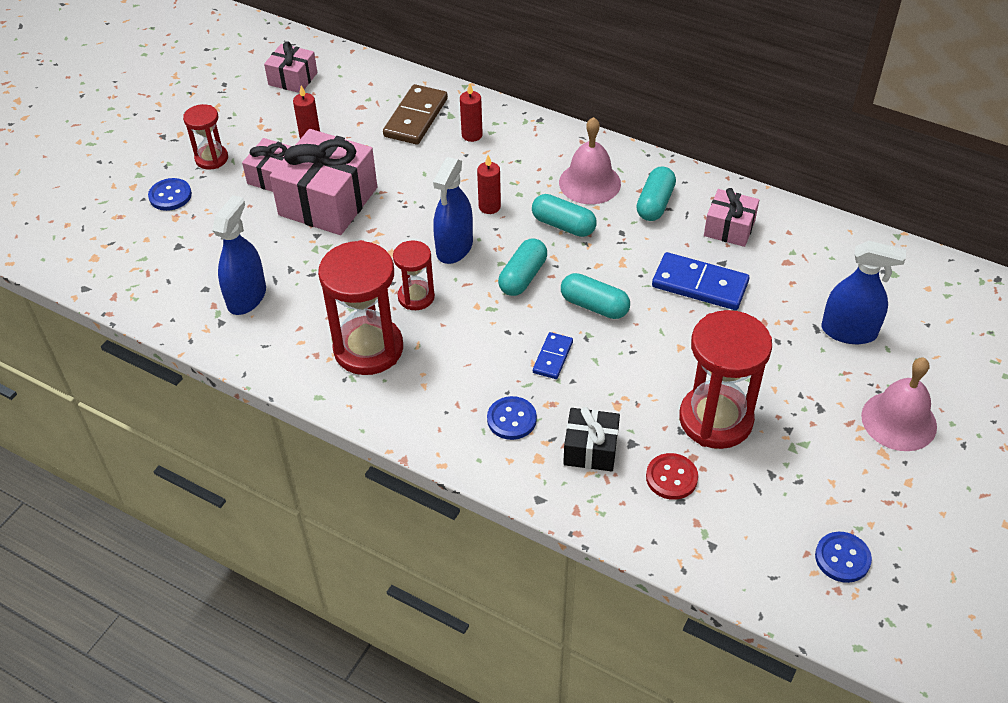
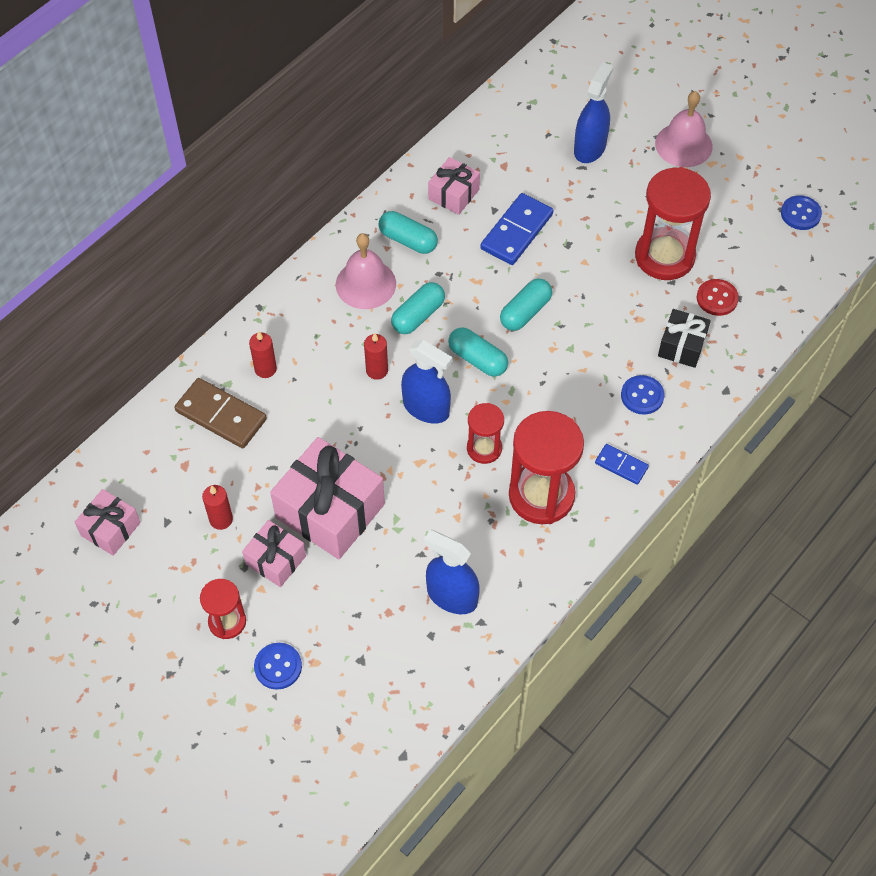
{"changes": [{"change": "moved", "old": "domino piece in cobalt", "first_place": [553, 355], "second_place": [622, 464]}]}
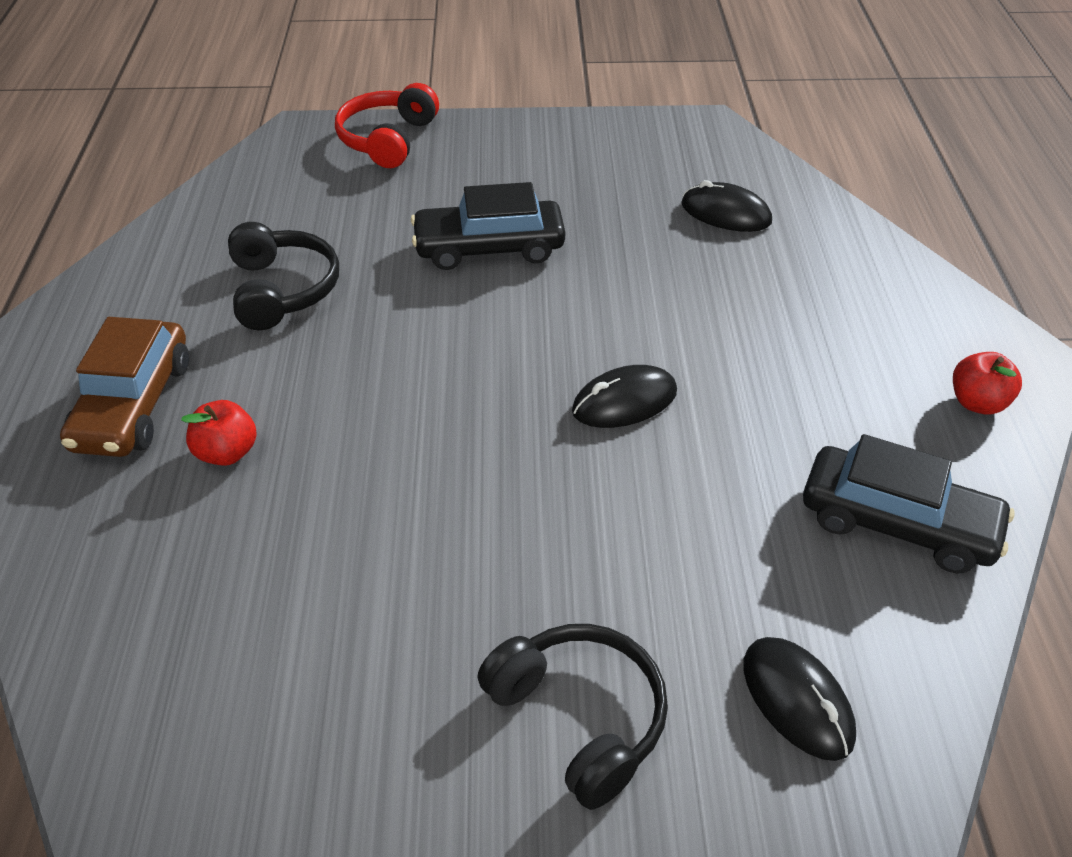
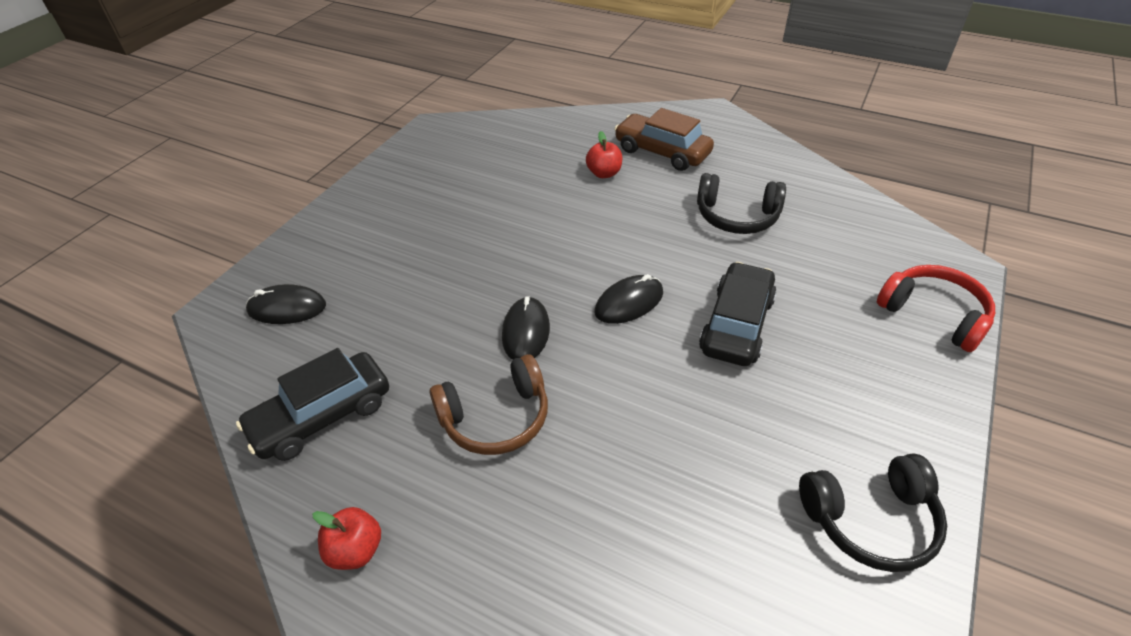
{"changes": [{"change": "moved", "old": "headset in ebony", "first_place": [572, 717], "second_place": [873, 512]}, {"change": "moved", "old": "PC mouse in ebony", "first_place": [726, 206], "second_place": [629, 299]}, {"change": "added", "new": "headset in dark brown", "second_place": [488, 404]}]}
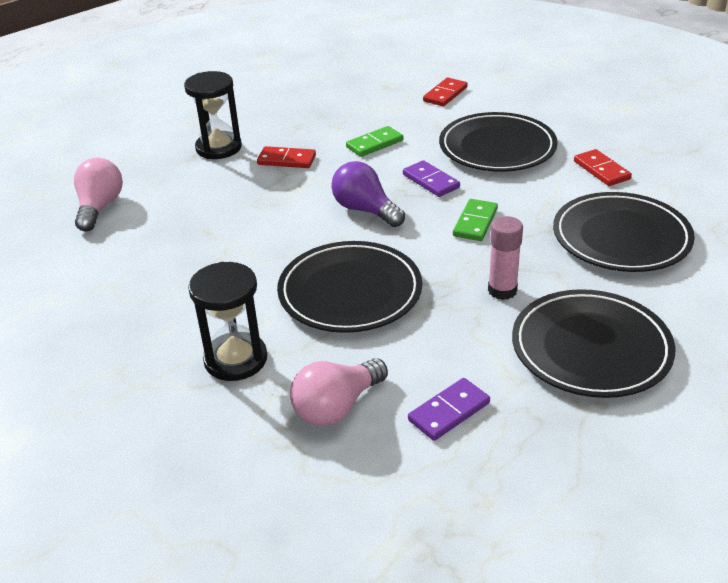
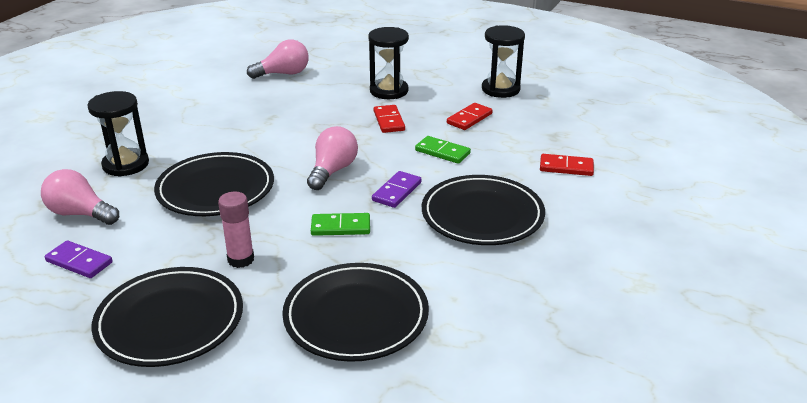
{"changes": [{"change": "recoloured", "old": "lightbulb in purple", "new": "lightbulb in rosy", "first_place": [368, 194], "second_place": [332, 158]}, {"change": "moved", "old": "domino piece in red", "first_place": [603, 167], "second_place": [470, 116]}, {"change": "added", "new": "sand timer in ebony", "second_place": [503, 61]}]}
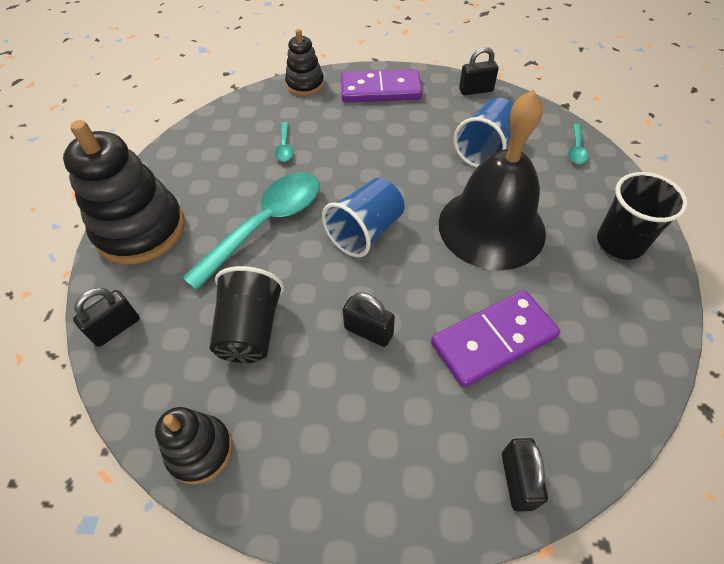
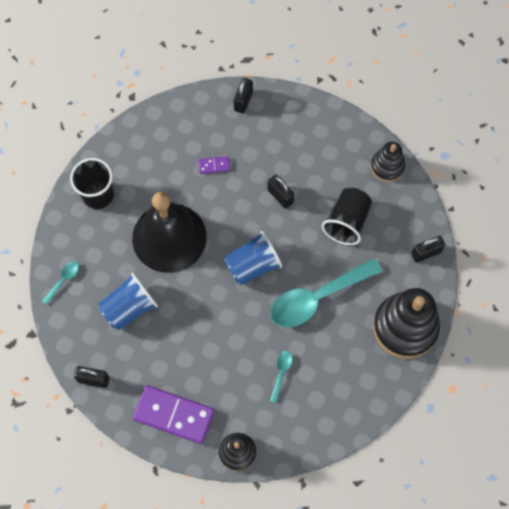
{"changes": [{"change": "resized", "old": "domino piece in purple", "first_place": [495, 339], "second_place": [214, 165], "factor": 0.45}]}
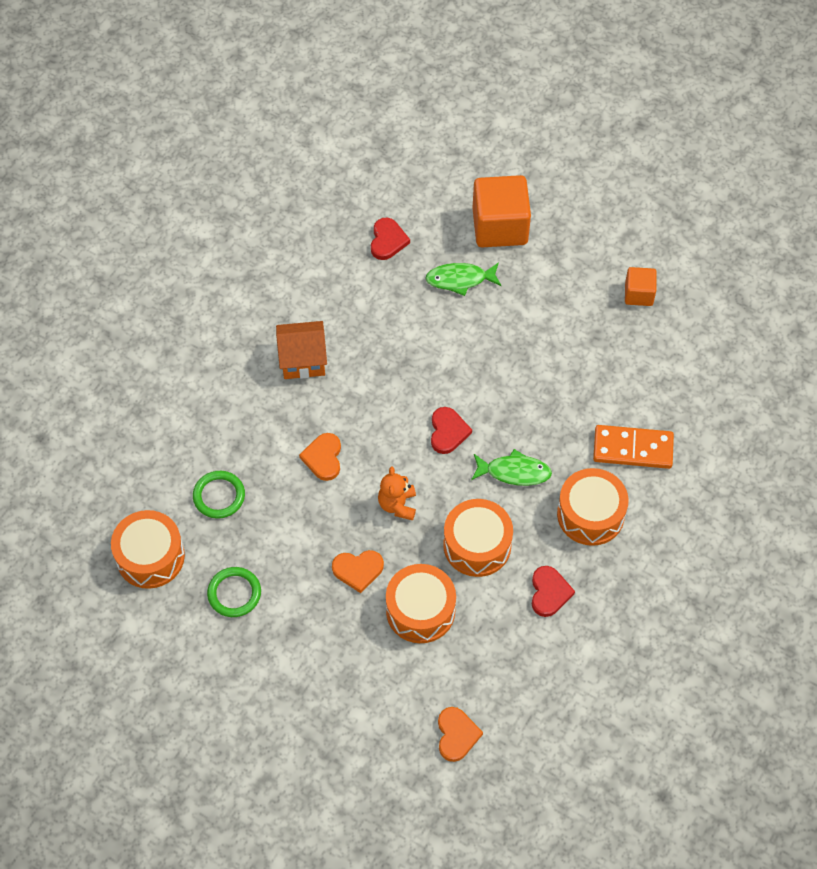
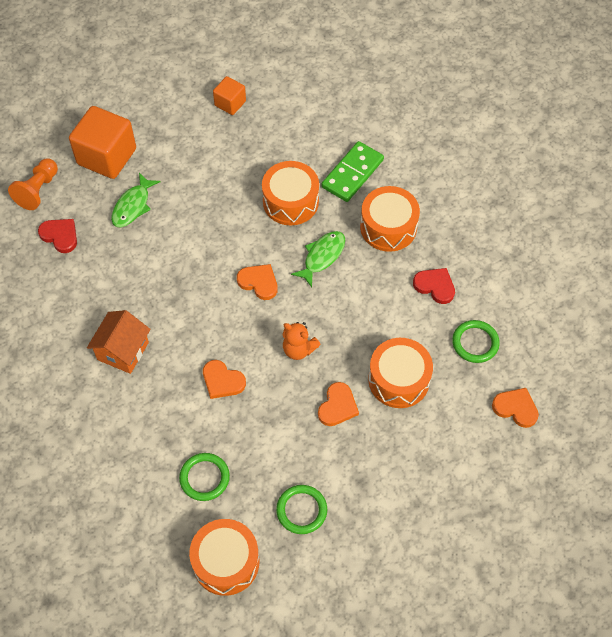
{"changes": [{"change": "recoloured", "old": "heart in red", "new": "heart in bright orange", "first_place": [451, 430], "second_place": [257, 282]}, {"change": "moved", "old": "snare drum in bright orange", "first_place": [478, 538], "second_place": [290, 193]}, {"change": "recoloured", "old": "domino piece in bright orange", "new": "domino piece in leaf-green", "first_place": [633, 447], "second_place": [353, 171]}, {"change": "added", "new": "pawn in bright orange", "second_place": [33, 184]}, {"change": "added", "new": "ring in leaf-green", "second_place": [476, 341]}]}
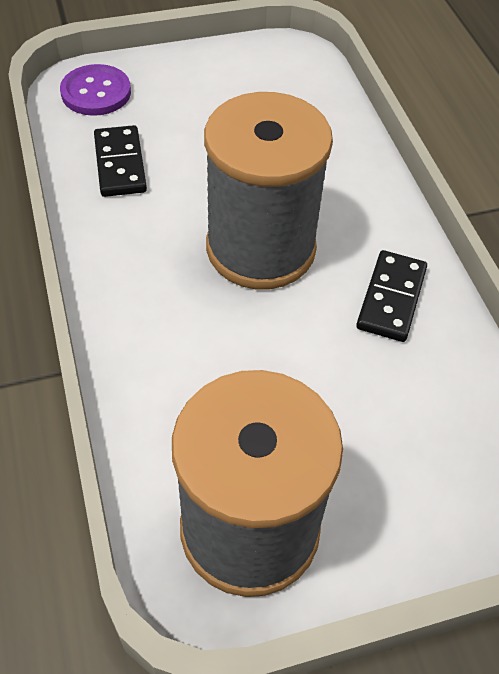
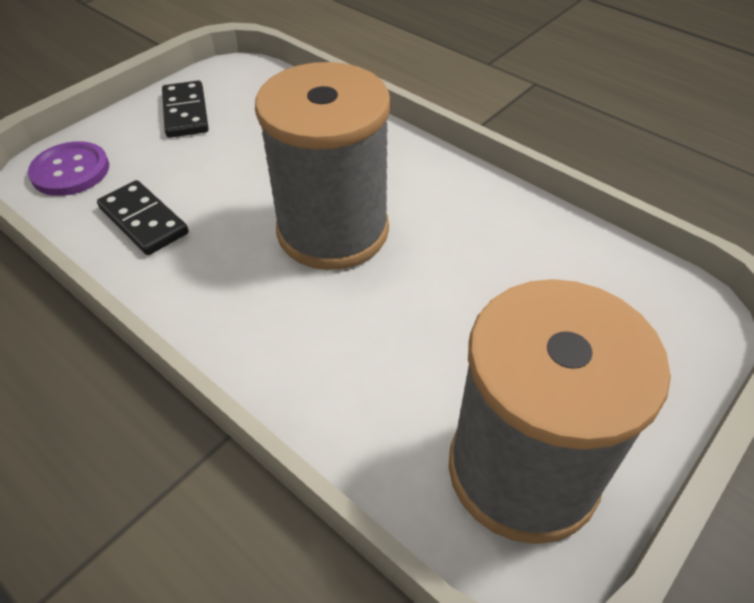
{"changes": [{"change": "moved", "old": "domino piece in ebony", "first_place": [391, 296], "second_place": [185, 109]}]}
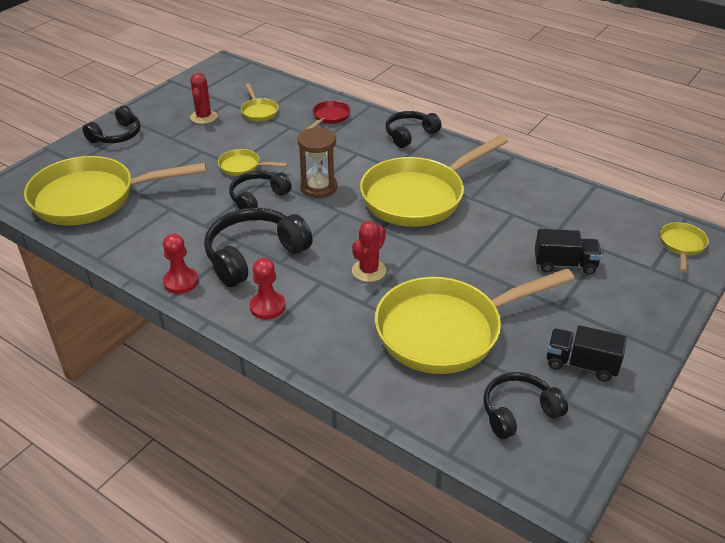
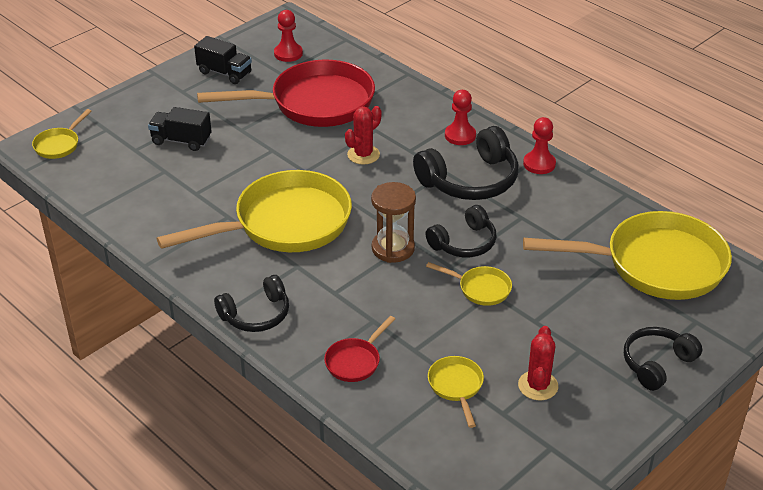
{"changes": [{"change": "recoloured", "old": "pan in golden", "new": "pan in red", "first_place": [475, 321], "second_place": [286, 93]}, {"change": "replaced", "old": "headset in ebony", "new": "pawn in red", "first_place": [525, 405], "second_place": [288, 36]}]}
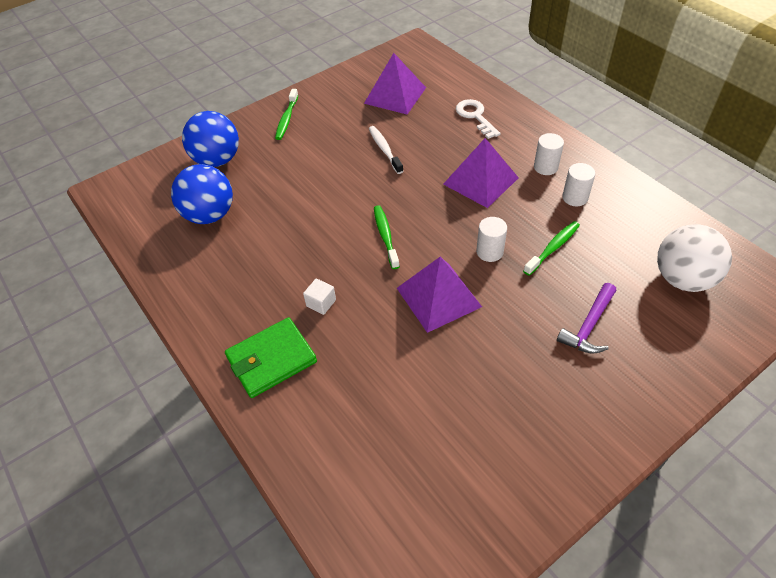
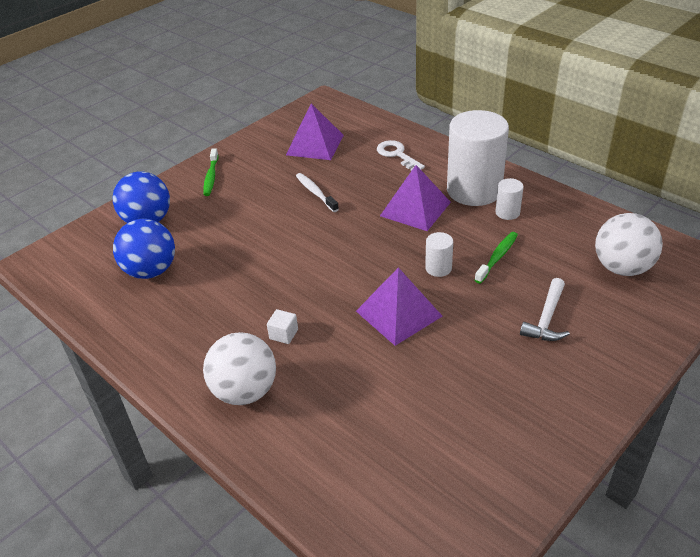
{"changes": [{"change": "replaced", "old": "wallet in leaf-green", "new": "sphere in snow-white", "first_place": [271, 357], "second_place": [239, 368]}, {"change": "removed", "old": "dental brush in leaf-green", "first_place": [387, 237]}, {"change": "resized", "old": "cylinder shape in snow-white", "first_place": [549, 154], "second_place": [478, 158], "factor": 2.34}, {"change": "recoloured", "old": "carpenter's hammer in purple", "new": "carpenter's hammer in snow-white", "first_place": [586, 318], "second_place": [545, 309]}]}
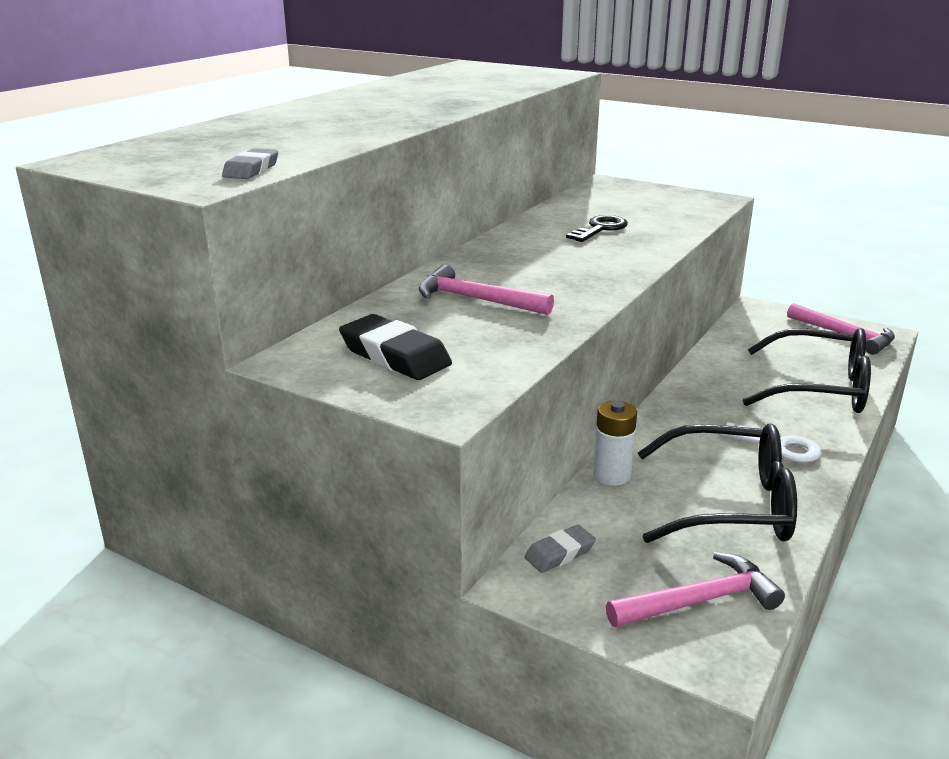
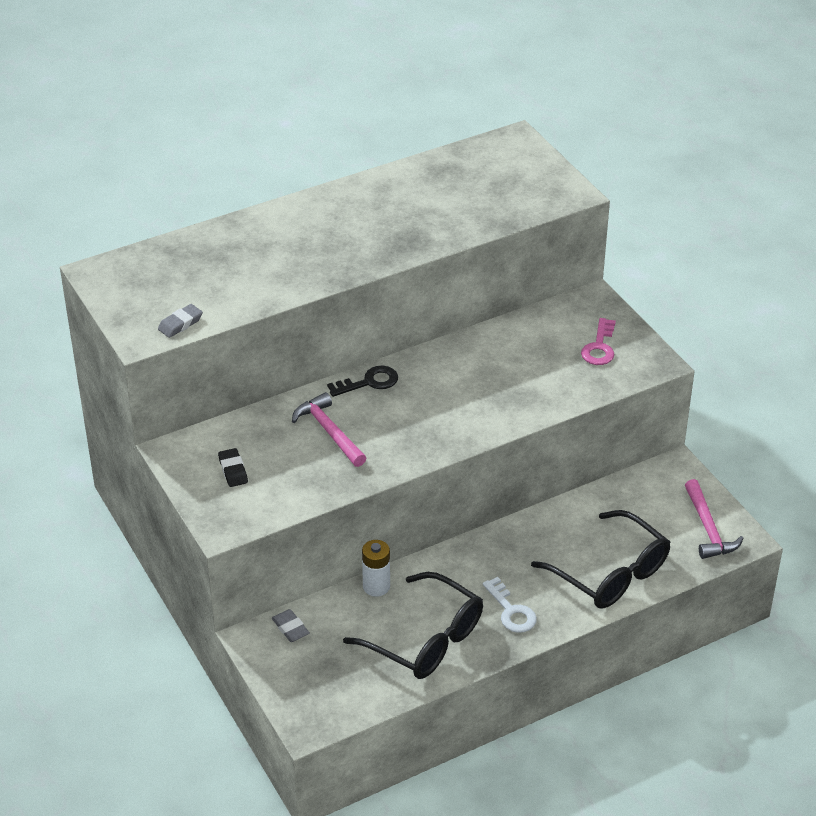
{"changes": [{"change": "resized", "old": "eraser in ebony", "first_place": [395, 347], "second_place": [233, 467], "factor": 0.59}, {"change": "turned", "old": "eraser in grey", "first_place": [560, 549], "second_place": [291, 625], "degrees": 60}, {"change": "moved", "old": "latchkey in ebony", "first_place": [597, 228], "second_place": [362, 381]}, {"change": "removed", "old": "carpenter's hammer in rosy", "first_place": [695, 589]}, {"change": "added", "new": "latchkey in rosy", "second_place": [598, 341]}]}
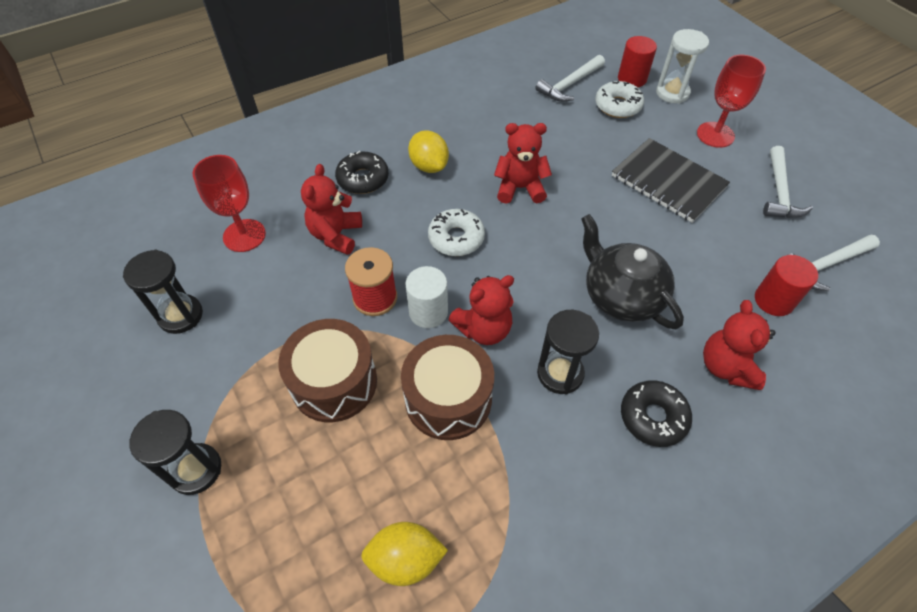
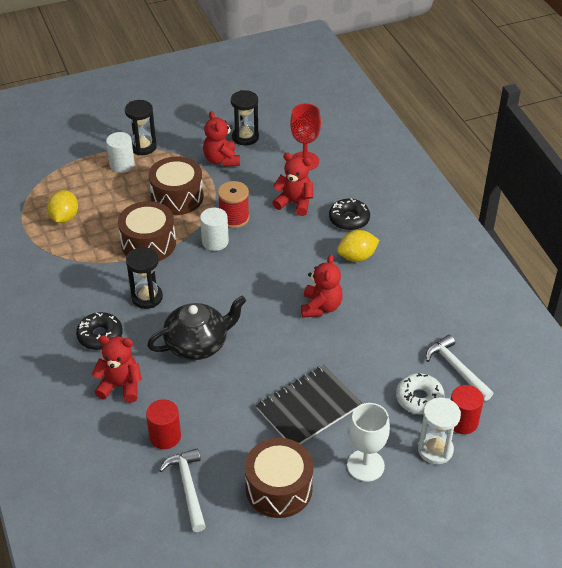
{"changes": [{"change": "removed", "old": "glazed donut in snow-white", "first_place": [456, 232]}, {"change": "moved", "old": "teddy in red", "first_place": [481, 310], "second_place": [221, 139]}, {"change": "recoloured", "old": "chalice in red", "new": "chalice in snow-white", "first_place": [731, 101], "second_place": [368, 442]}, {"change": "replaced", "old": "carpenter's hammer in snow-white", "new": "snare drum in dark brown", "first_place": [788, 182], "second_place": [279, 478]}, {"change": "added", "new": "cylinder shape in snow-white", "second_place": [120, 152]}]}
